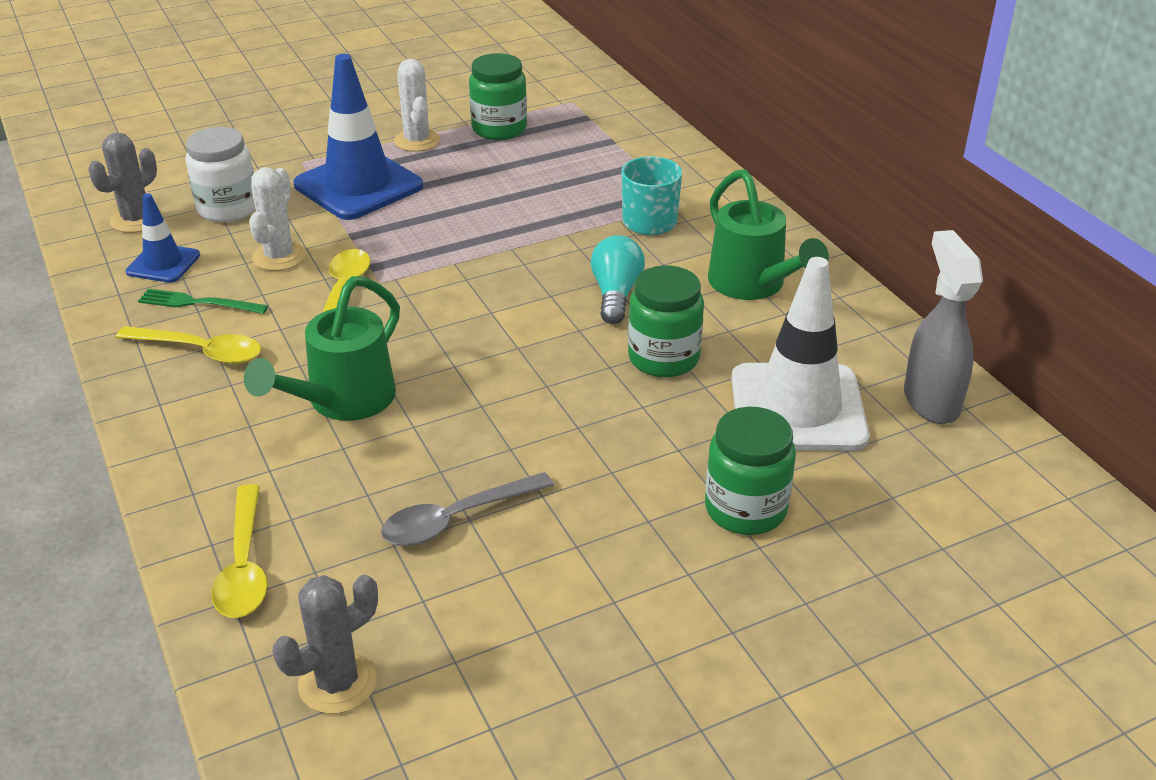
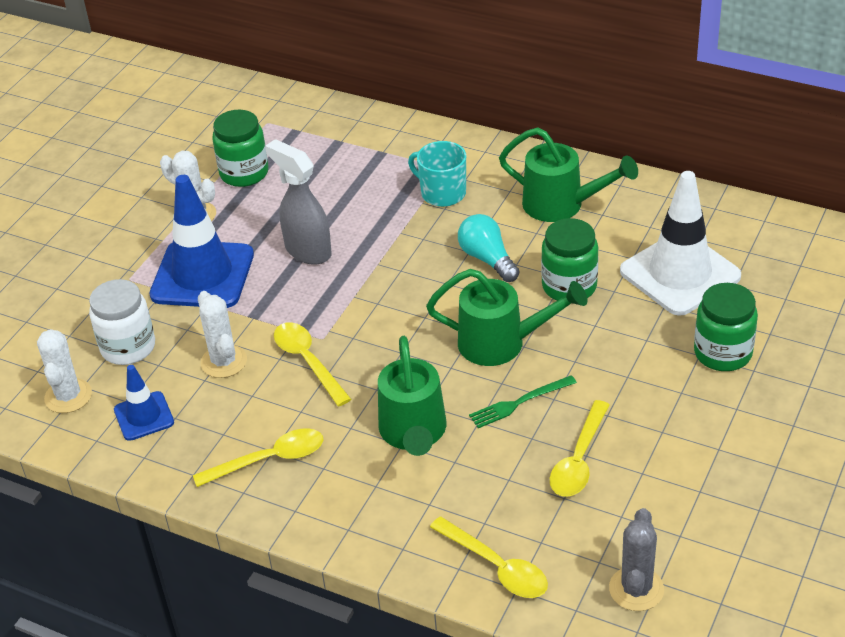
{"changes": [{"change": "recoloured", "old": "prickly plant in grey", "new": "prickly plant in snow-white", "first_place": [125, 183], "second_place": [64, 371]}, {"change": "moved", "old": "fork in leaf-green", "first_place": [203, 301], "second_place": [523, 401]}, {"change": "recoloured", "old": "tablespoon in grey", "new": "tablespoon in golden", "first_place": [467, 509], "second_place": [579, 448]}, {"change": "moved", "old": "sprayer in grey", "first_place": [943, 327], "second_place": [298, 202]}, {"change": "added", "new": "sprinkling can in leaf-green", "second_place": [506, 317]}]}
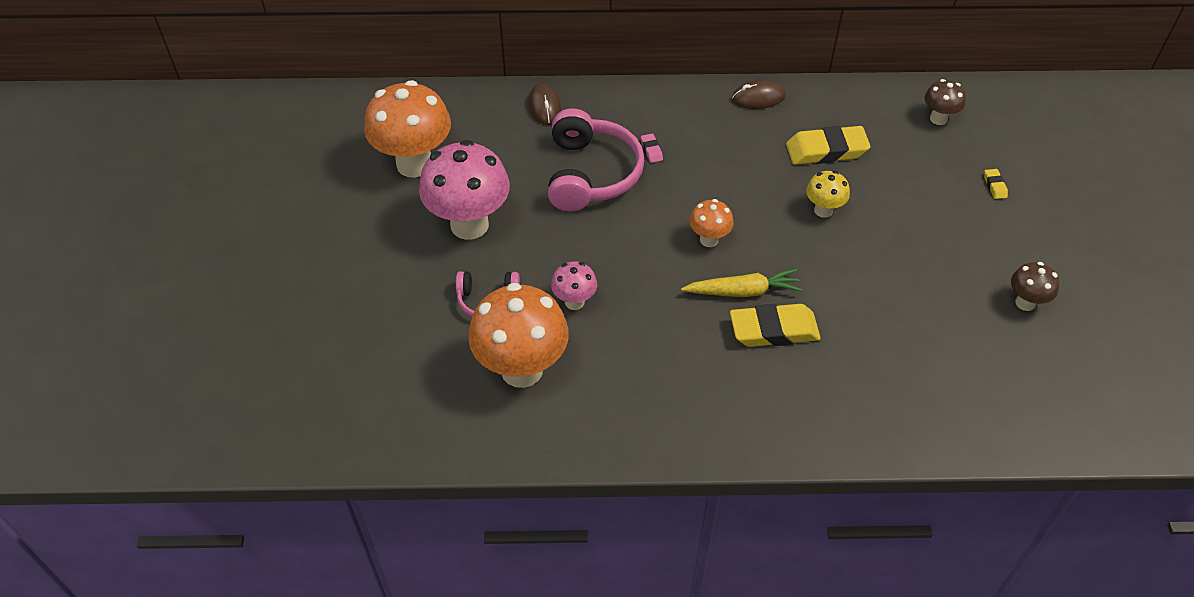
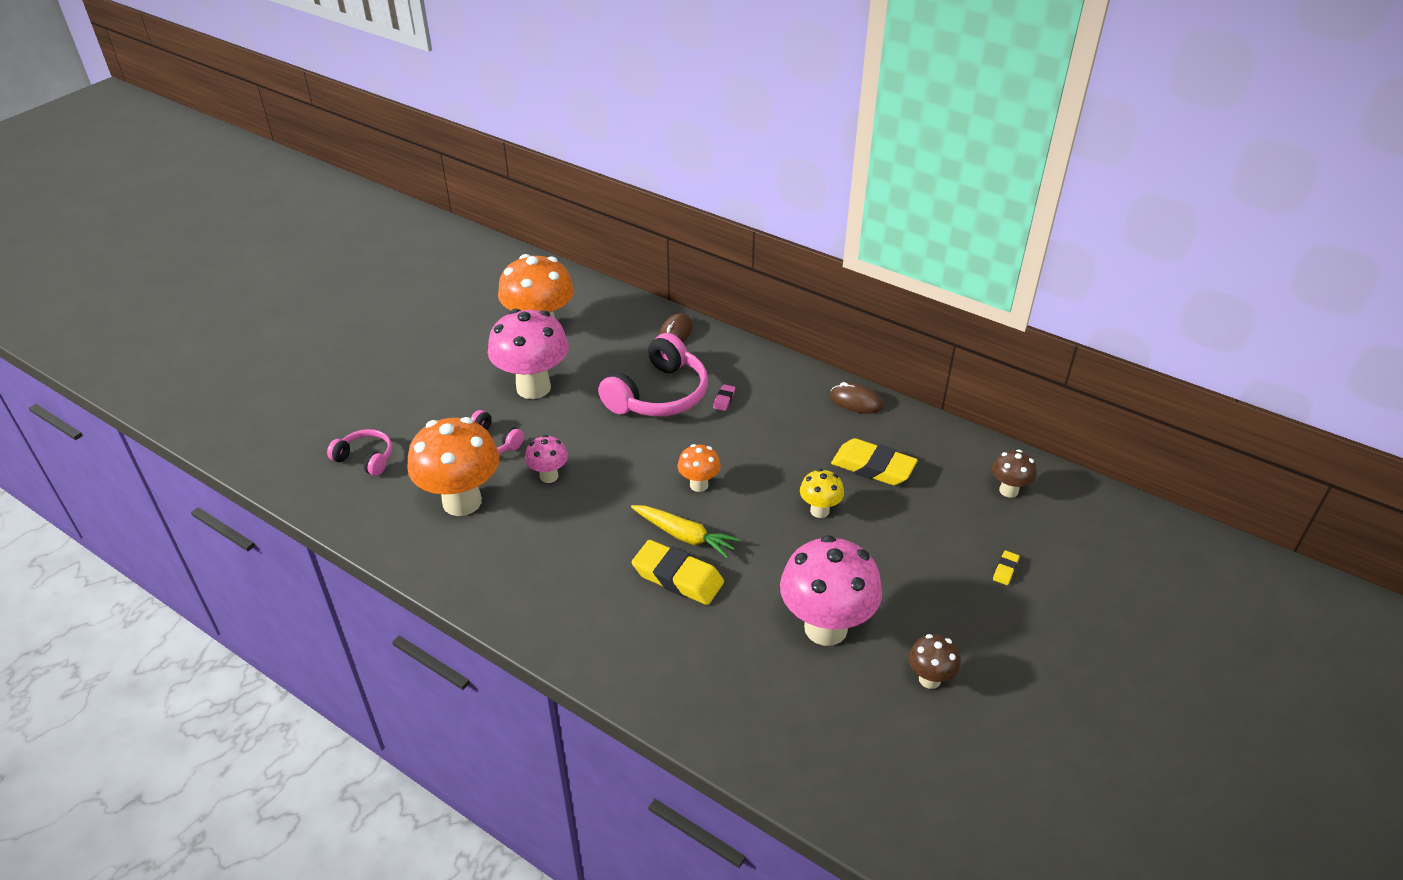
{"changes": [{"change": "added", "new": "headset in rosy", "second_place": [359, 452]}, {"change": "added", "new": "fungus in rosy", "second_place": [831, 590]}]}
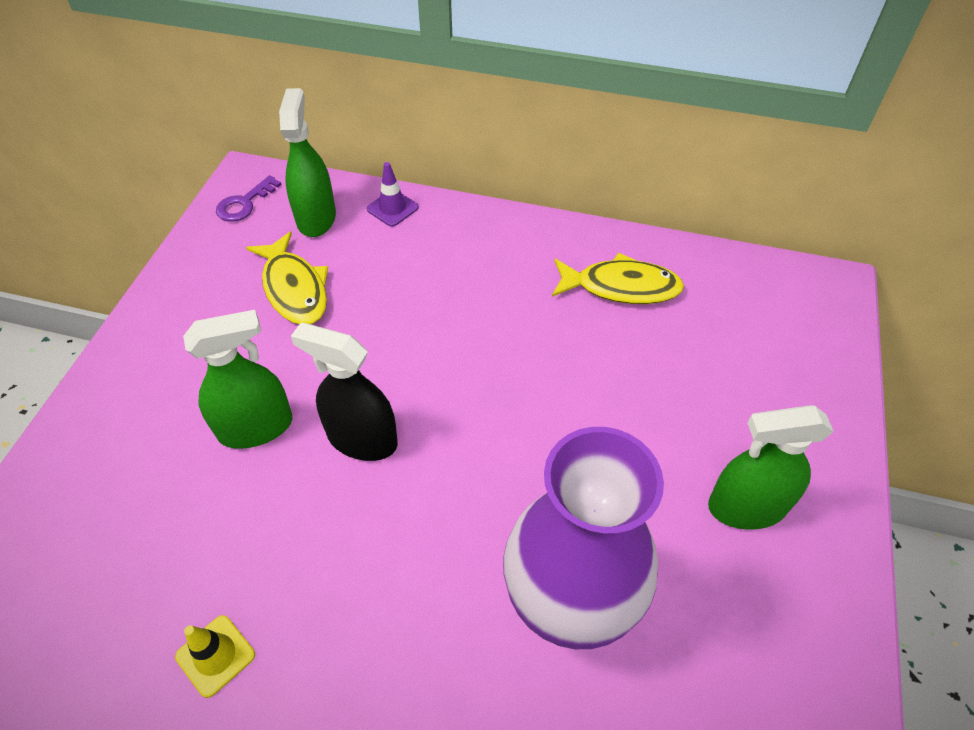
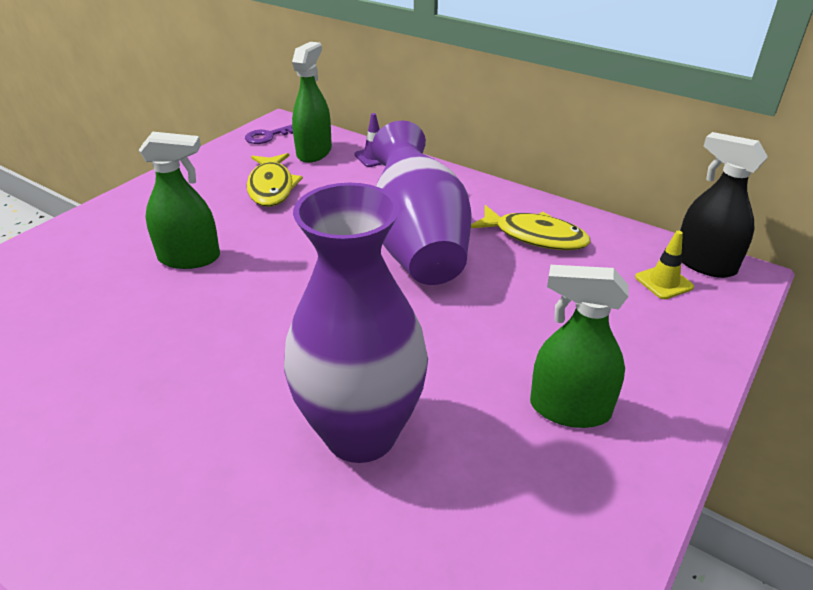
{"changes": [{"change": "moved", "old": "road cone in golden", "first_place": [215, 656], "second_place": [664, 265]}, {"change": "moved", "old": "sprayer in ebony", "first_place": [344, 392], "second_place": [724, 205]}, {"change": "added", "new": "vase in purple", "second_place": [422, 202]}]}
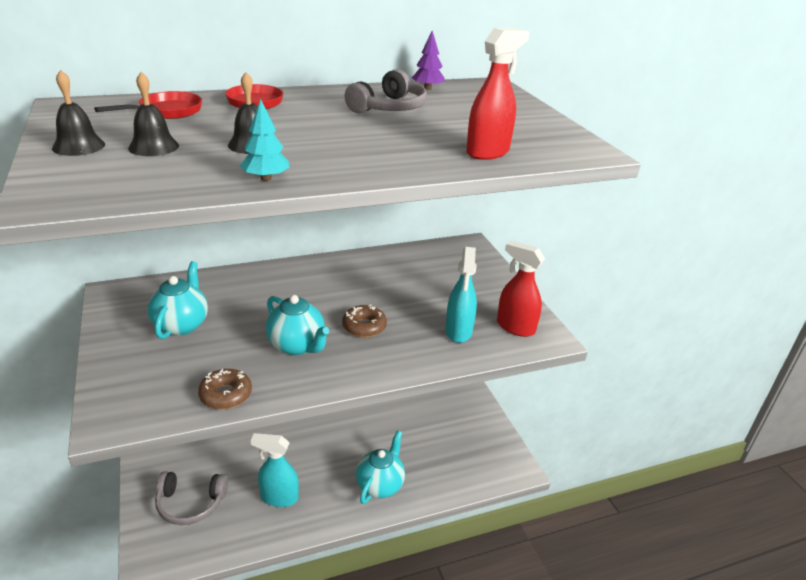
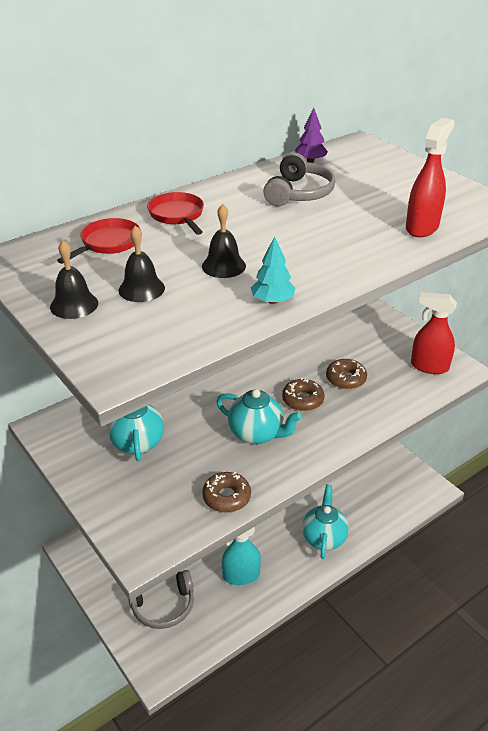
{"changes": [{"change": "removed", "old": "sprayer in teal", "first_place": [461, 295]}, {"change": "added", "new": "glazed donut in dark brown", "second_place": [346, 374]}]}
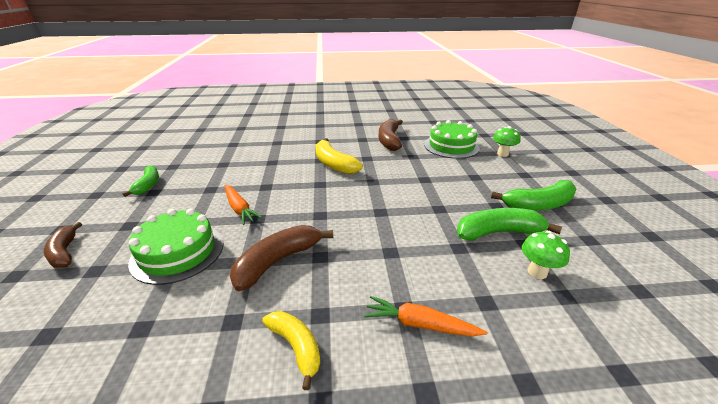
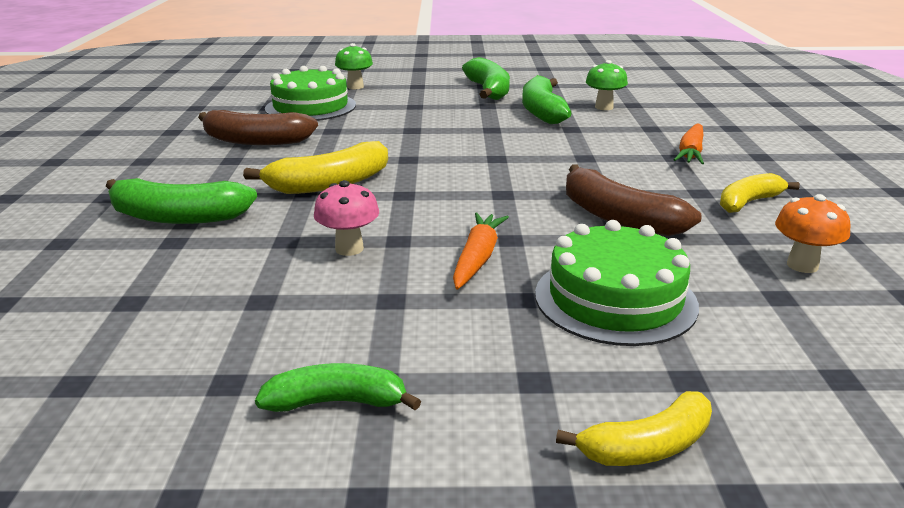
{"changes": [{"change": "recoloured", "old": "banana fruit in dark brown", "new": "banana fruit in golden", "first_place": [63, 245], "second_place": [634, 428]}, {"change": "turned", "old": "carrot in bright orange", "first_place": [243, 205], "second_place": [481, 251], "degrees": -45}, {"change": "added", "new": "banana fruit in leaf-green", "second_place": [181, 201]}, {"change": "added", "new": "fungus in rosy", "second_place": [346, 218]}, {"change": "added", "new": "fungus in bright orange", "second_place": [813, 233]}]}
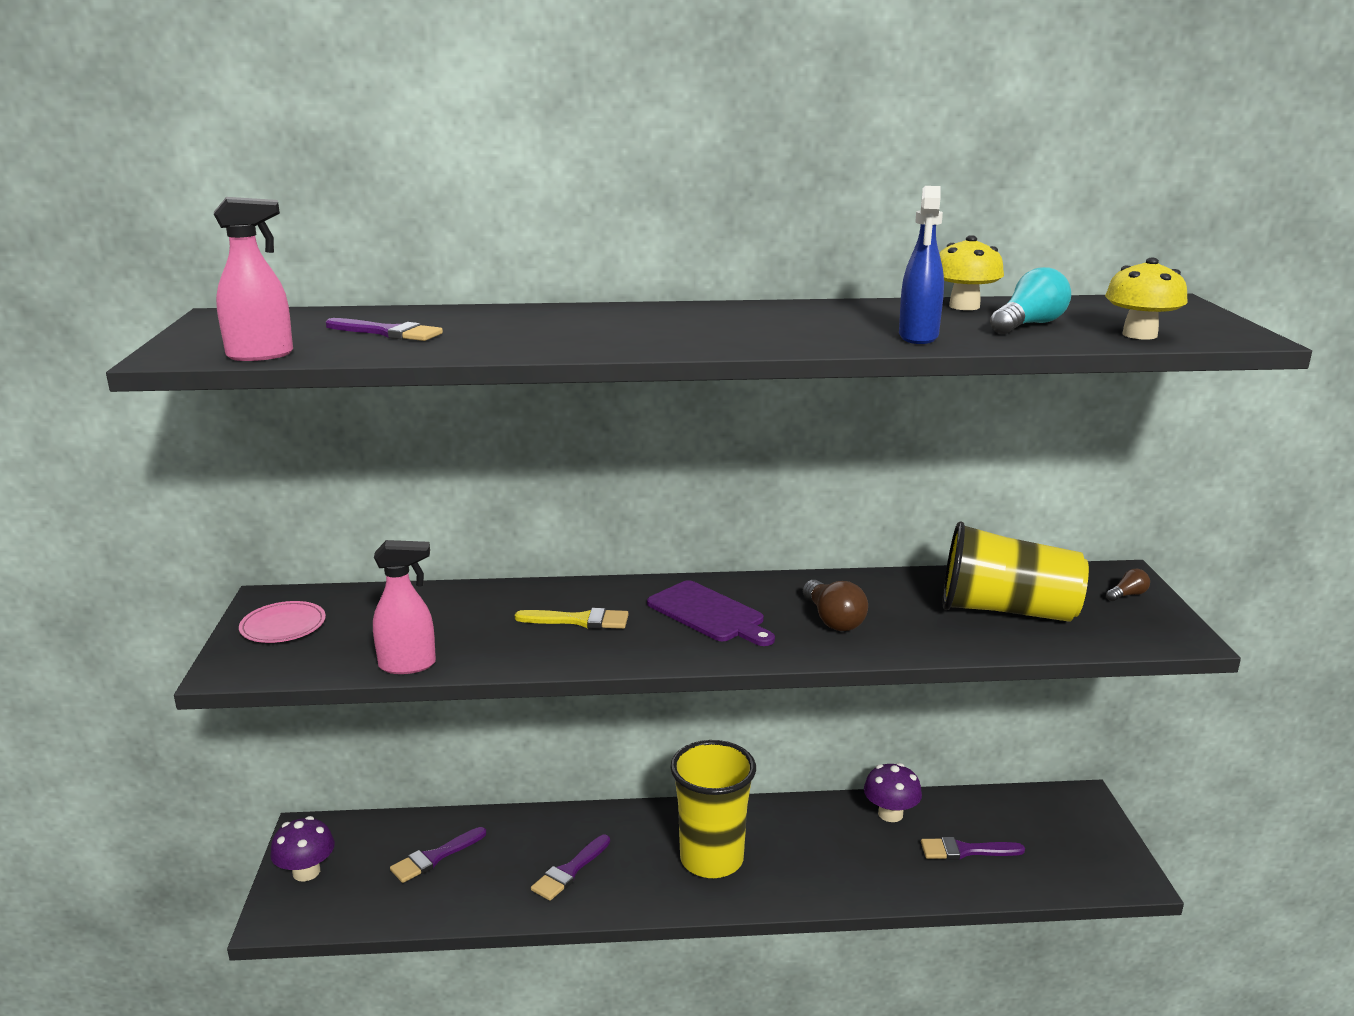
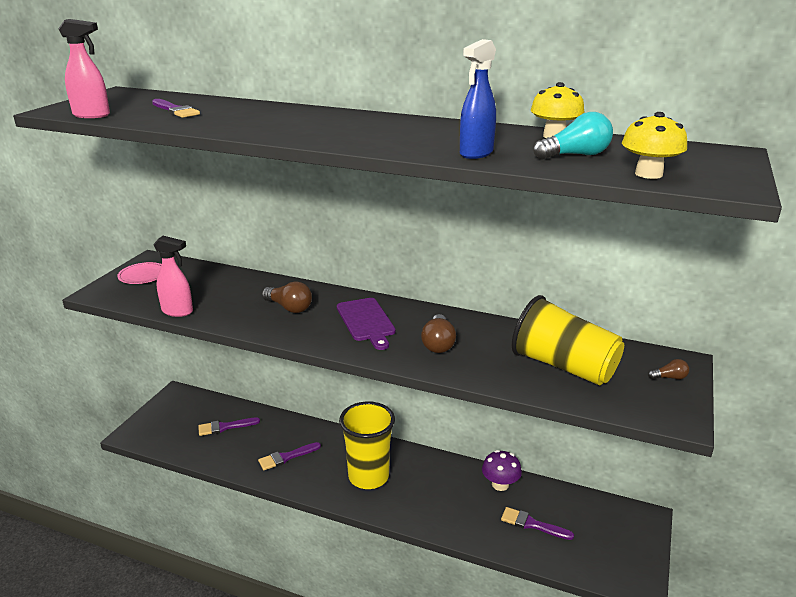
{"changes": [{"change": "removed", "old": "fungus in purple", "first_place": [302, 849]}, {"change": "replaced", "old": "brush in golden", "new": "lightbulb in dark brown", "first_place": [572, 618], "second_place": [287, 297]}]}
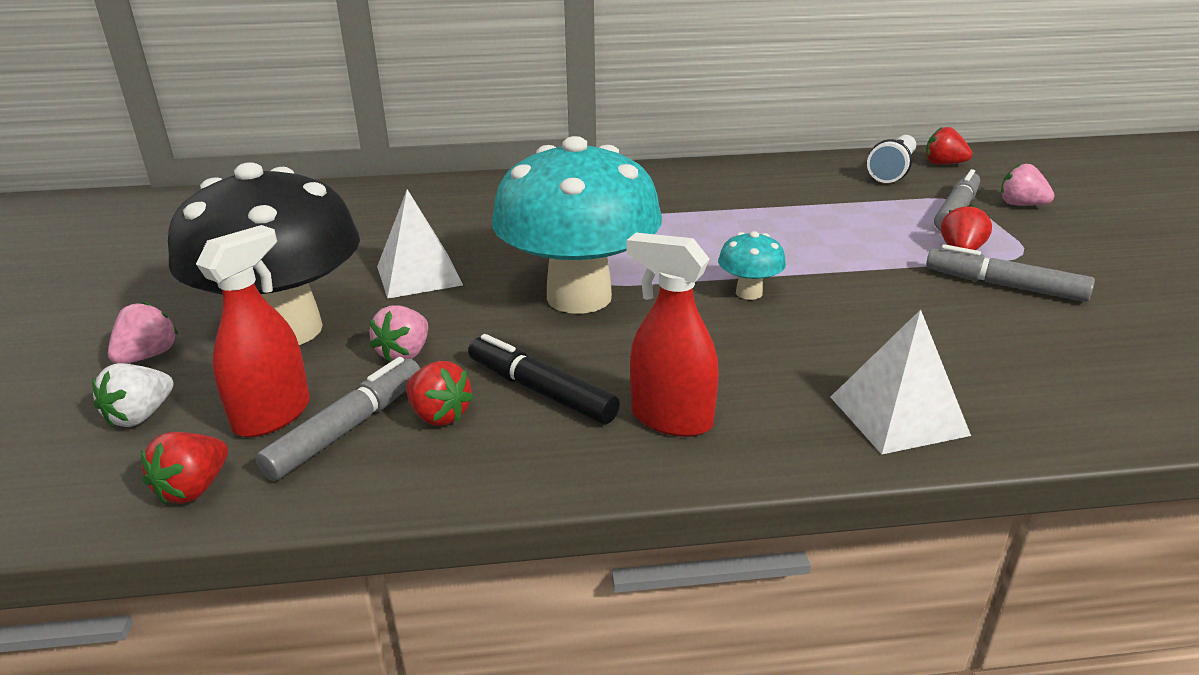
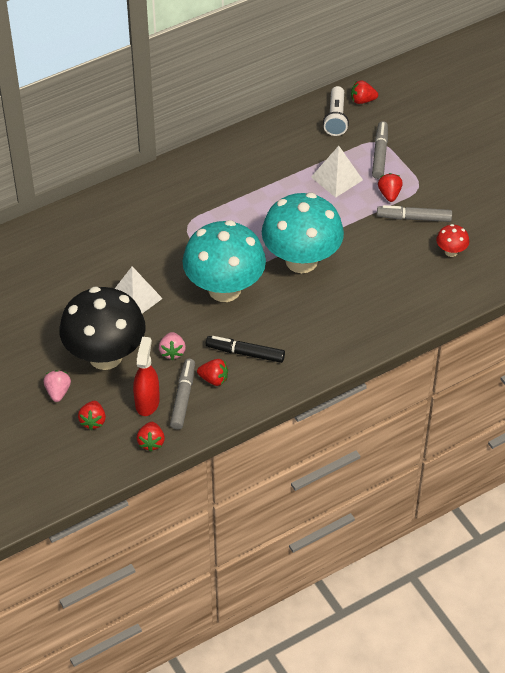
{"changes": [{"change": "recoloured", "old": "strawberry in snow-white", "new": "strawberry in red", "first_place": [133, 395], "second_place": [92, 415]}, {"change": "removed", "old": "sprayer in red", "first_place": [672, 335]}, {"change": "resized", "old": "fungus in teal", "first_place": [752, 265], "second_place": [303, 233], "factor": 2.45}, {"change": "moved", "old": "solid pyramid in snow-white", "first_place": [901, 381], "second_place": [337, 172]}, {"change": "removed", "old": "strawberry in rosy", "first_place": [1028, 185]}, {"change": "added", "new": "fungus in red", "second_place": [452, 240]}]}
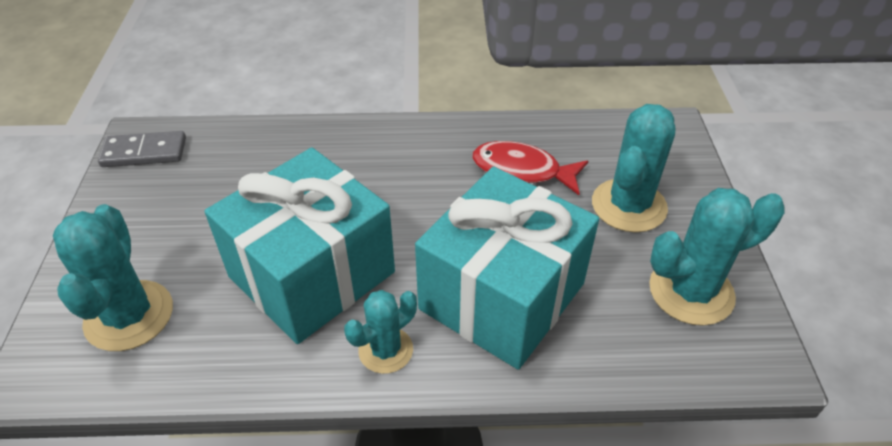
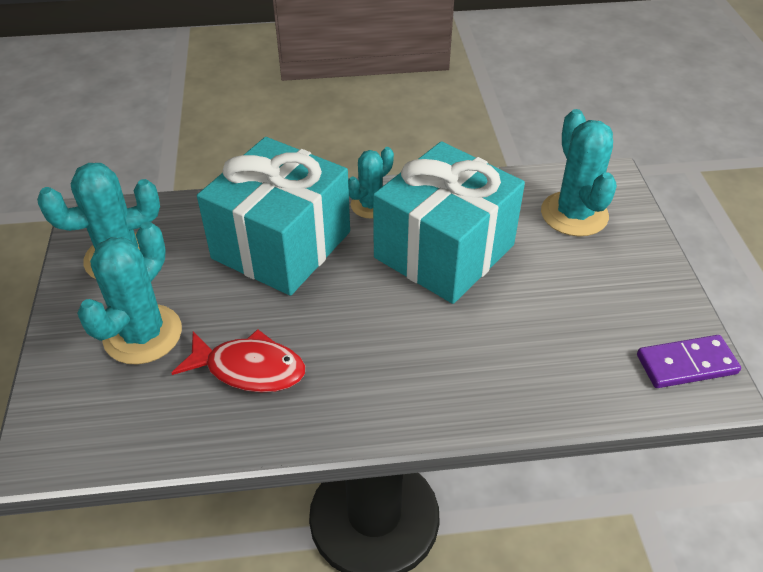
{"changes": [{"change": "recoloured", "old": "domino piece in grey", "new": "domino piece in purple", "first_place": [142, 149], "second_place": [689, 361]}]}
